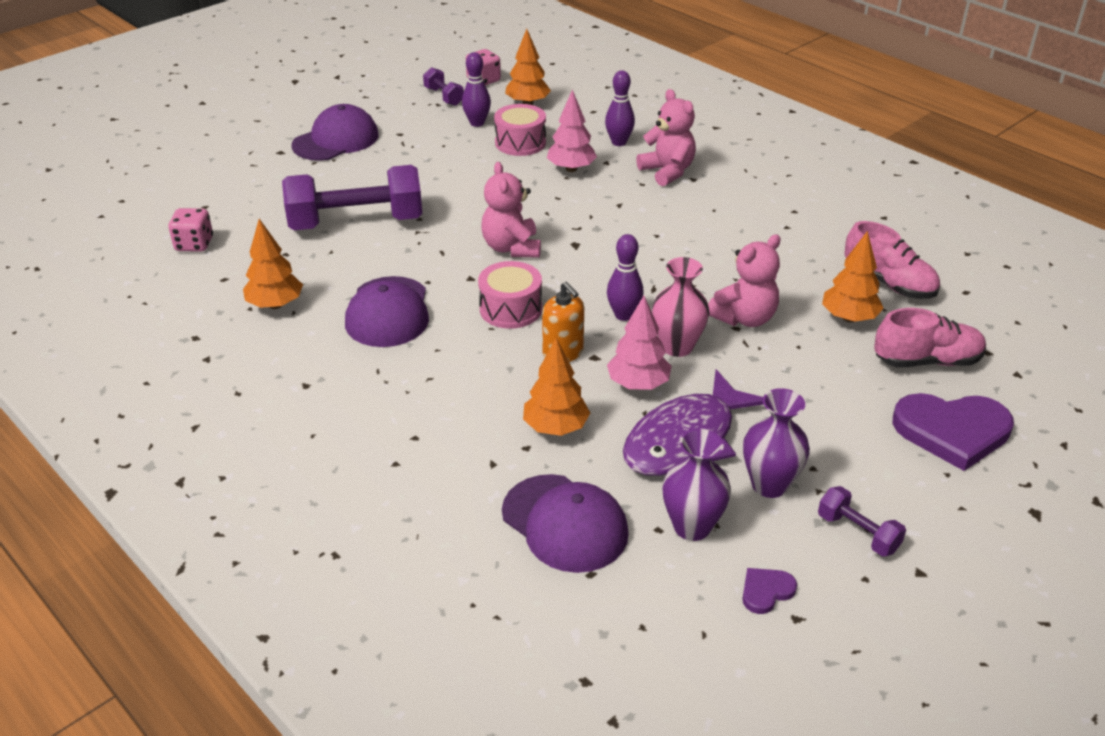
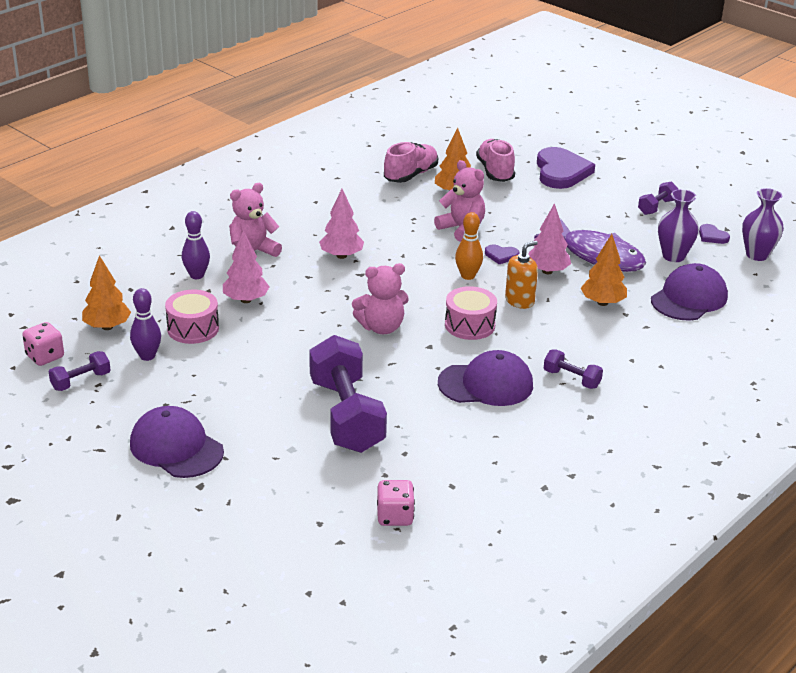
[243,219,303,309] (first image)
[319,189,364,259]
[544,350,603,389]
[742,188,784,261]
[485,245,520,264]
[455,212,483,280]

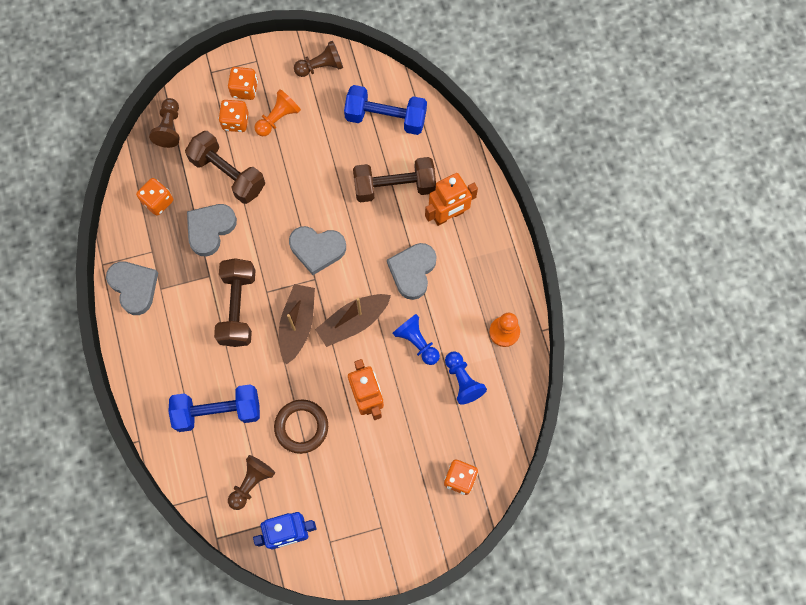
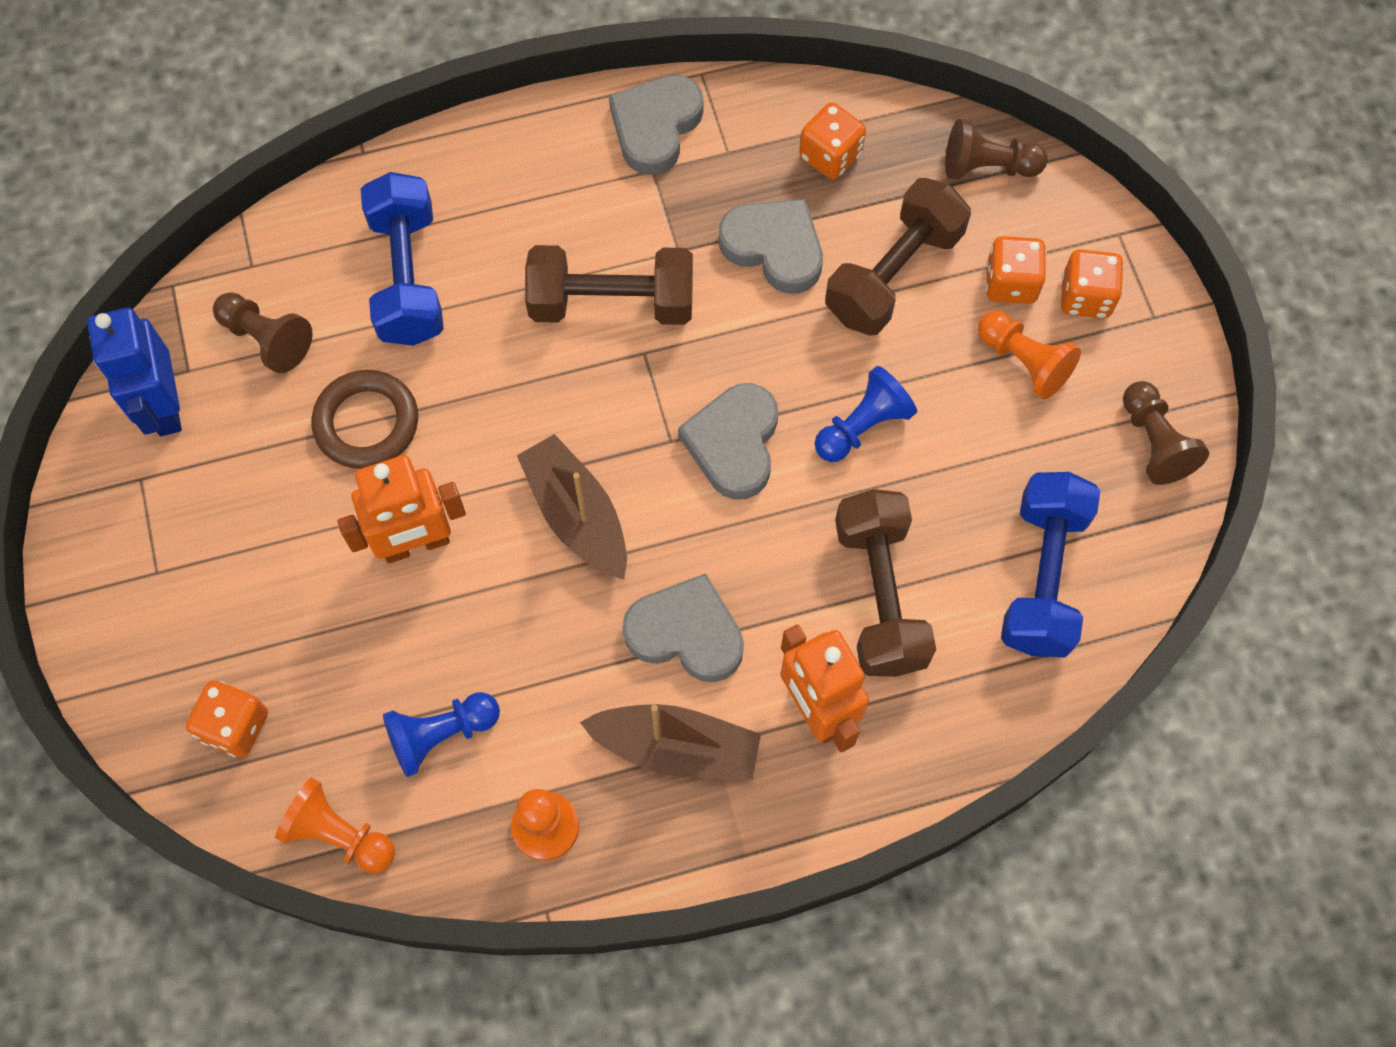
[275,778,395,873]
[580,704,761,780]
[815,366,917,462]
[609,75,704,175]

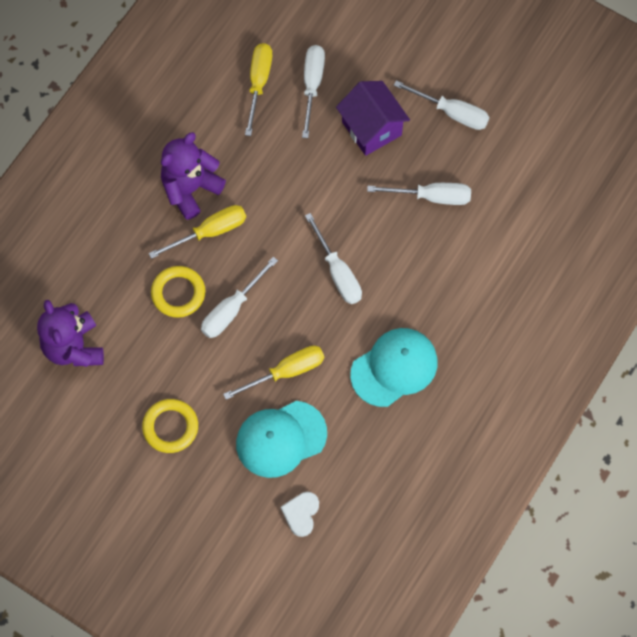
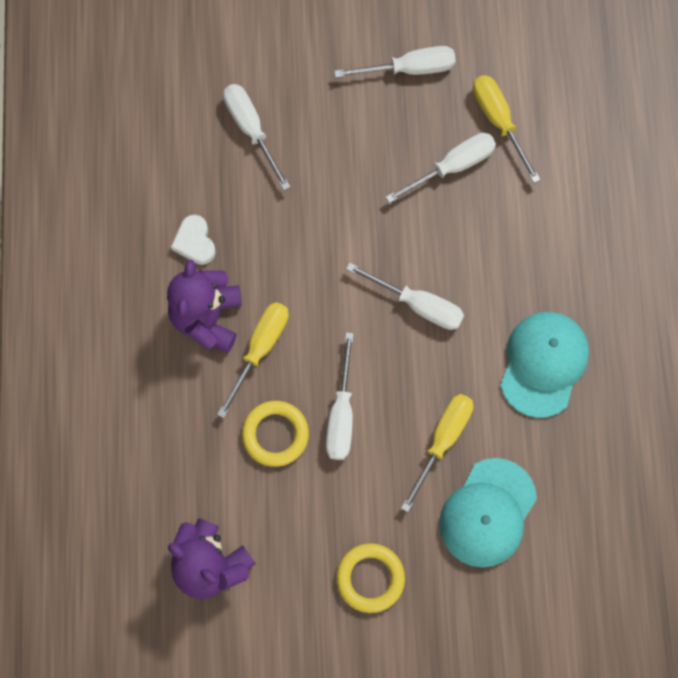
[336,81,410,156] (first image)
[473,75,541,183]
[171,215,216,265]

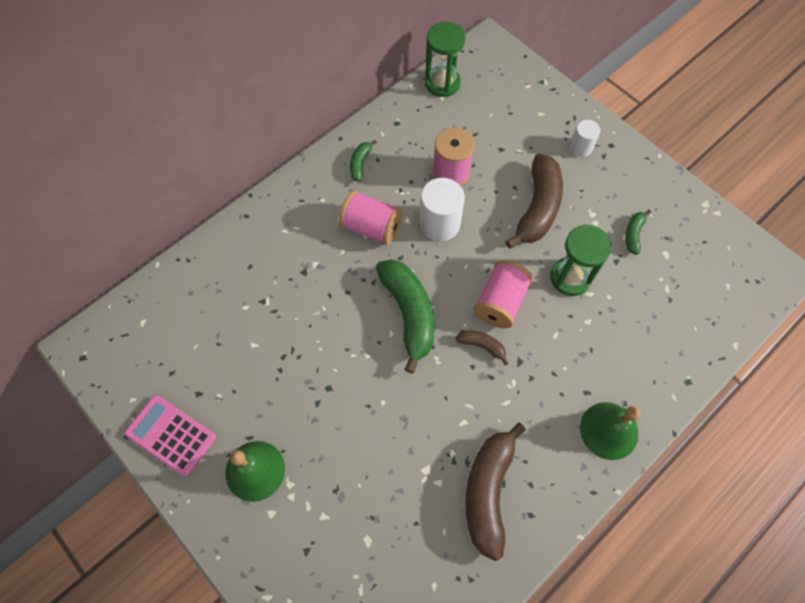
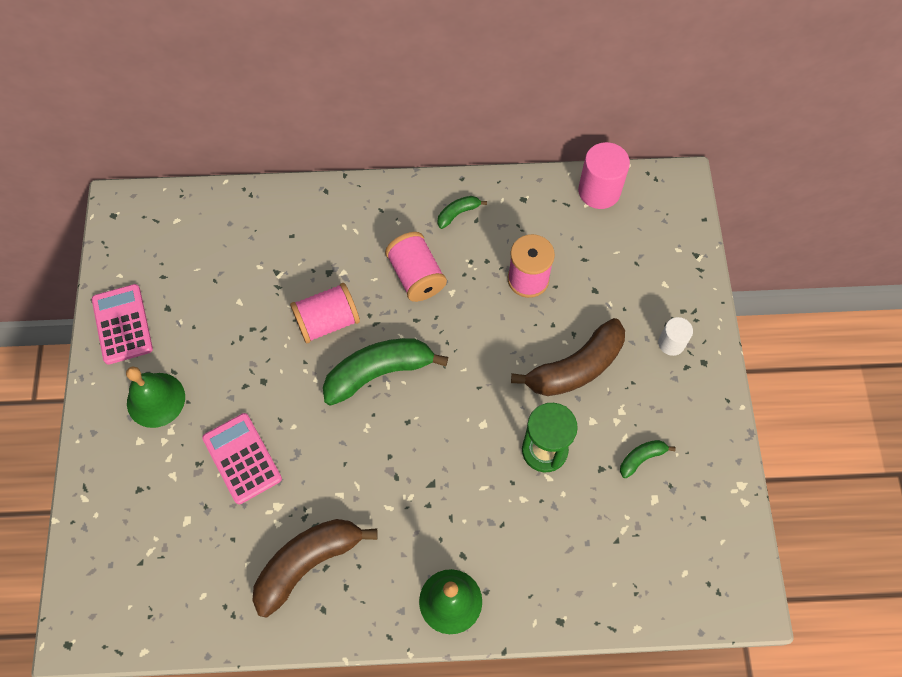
[420,178,465,241] (first image)
[456,330,509,366] (first image)
[202,413,282,504]
[290,283,360,343]
[578,142,630,209]
[323,338,448,406]

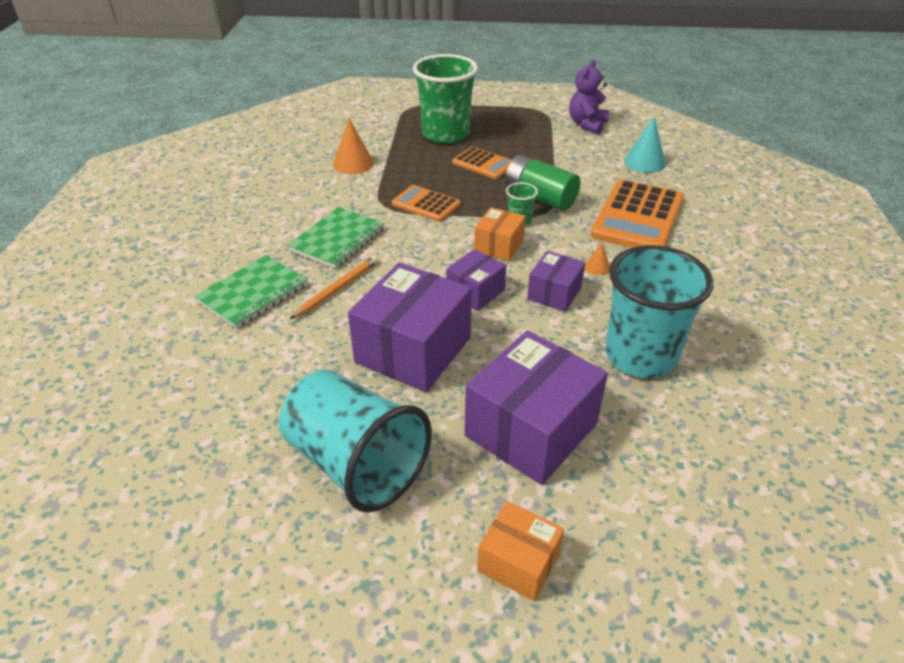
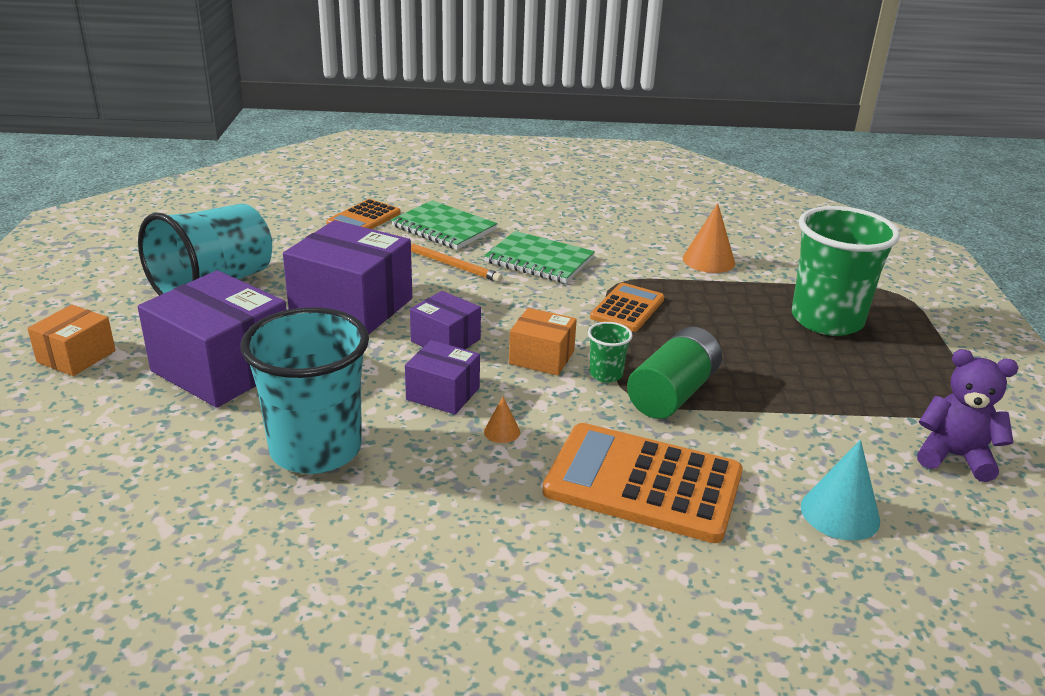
[326,199,401,229]

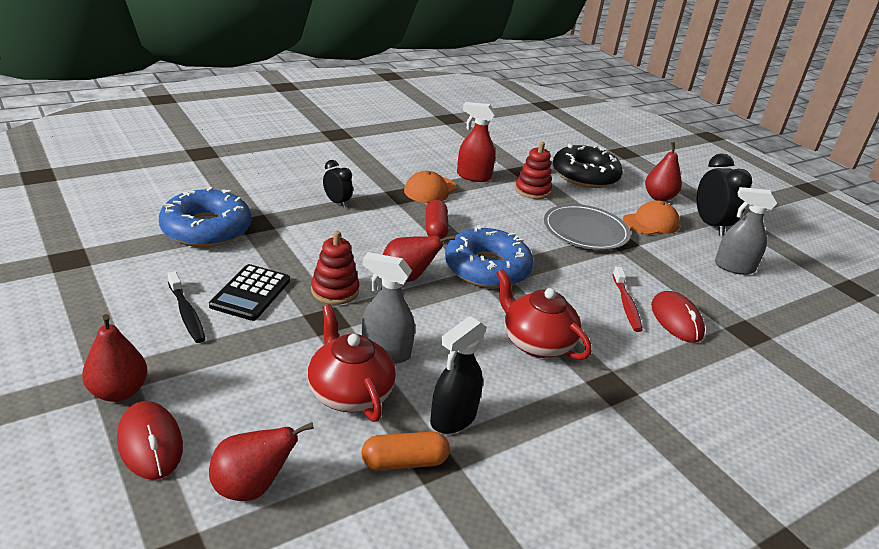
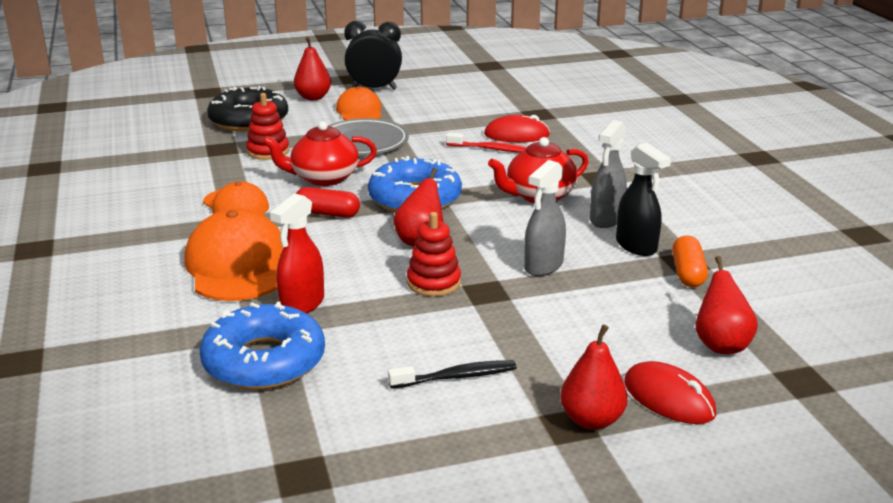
[209,264,290,321] (first image)
[262,121,377,186]
[270,193,324,313]
[590,120,627,228]
[184,209,284,301]
[624,361,716,424]

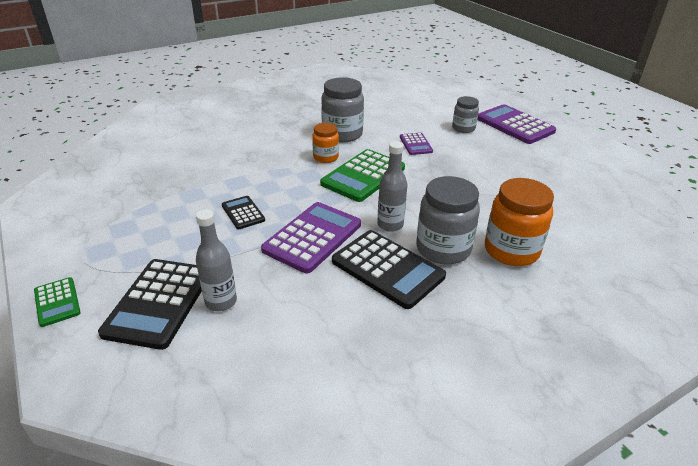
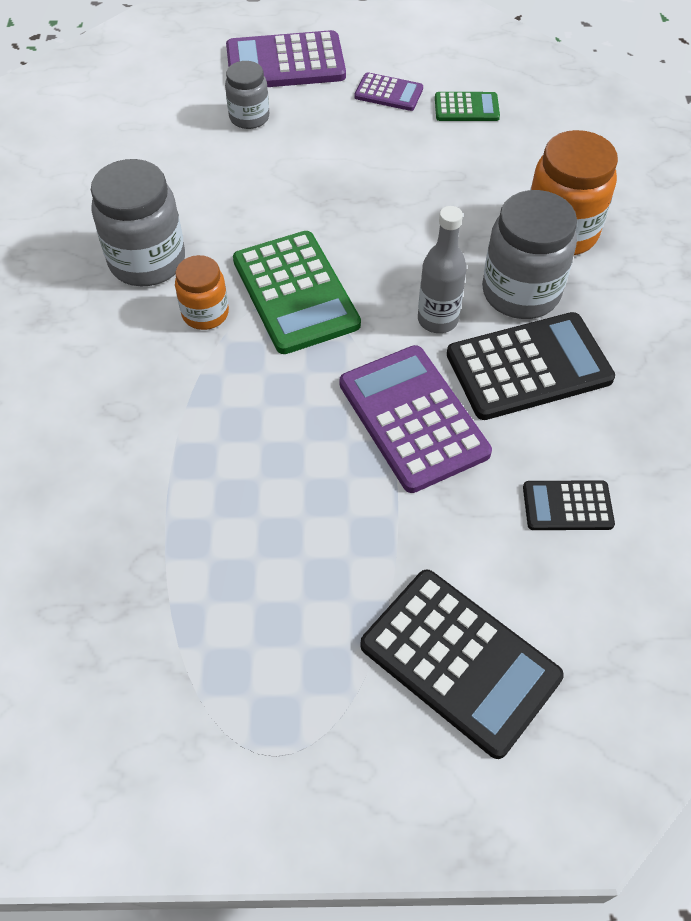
[196,209,237,311] (first image)
[435,92,500,121]
[523,480,615,530]
[354,72,423,111]

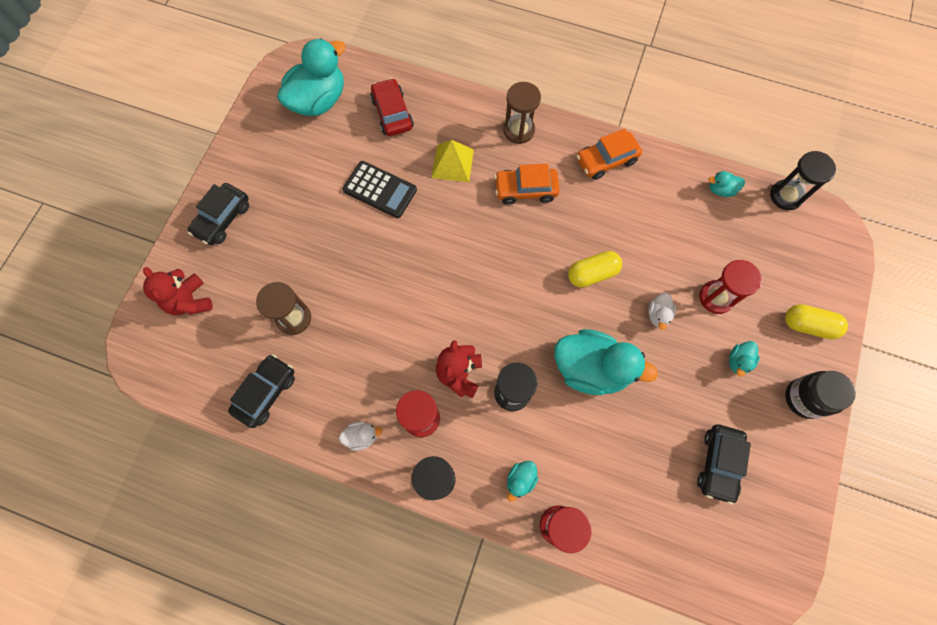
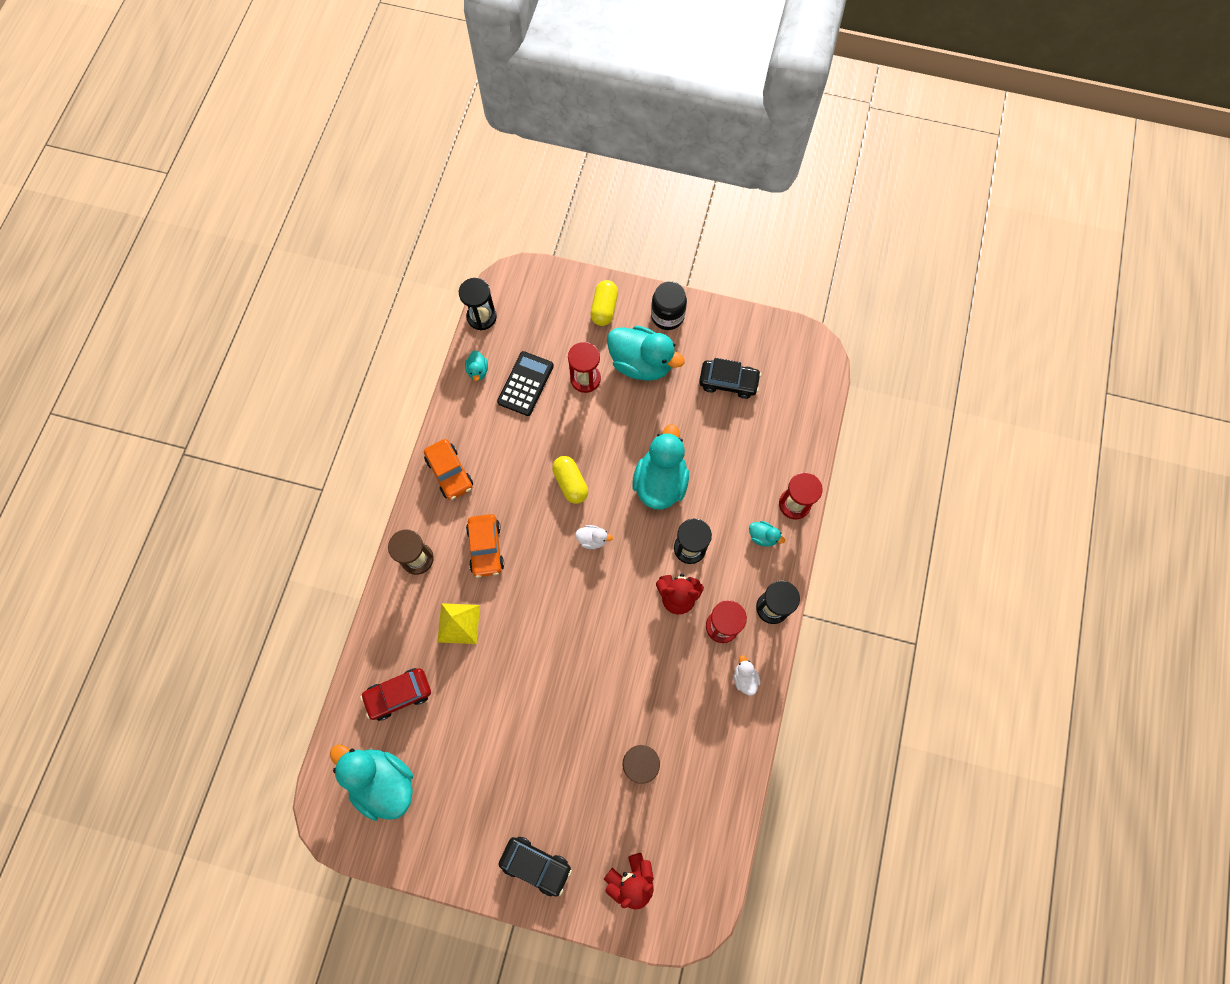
[228,354,295,428] (first image)
[497,351,554,416]
[575,525,613,549]
[607,326,685,381]

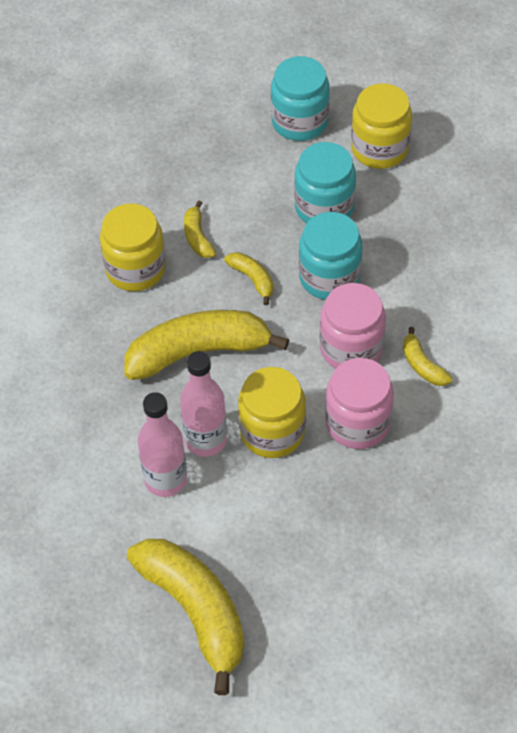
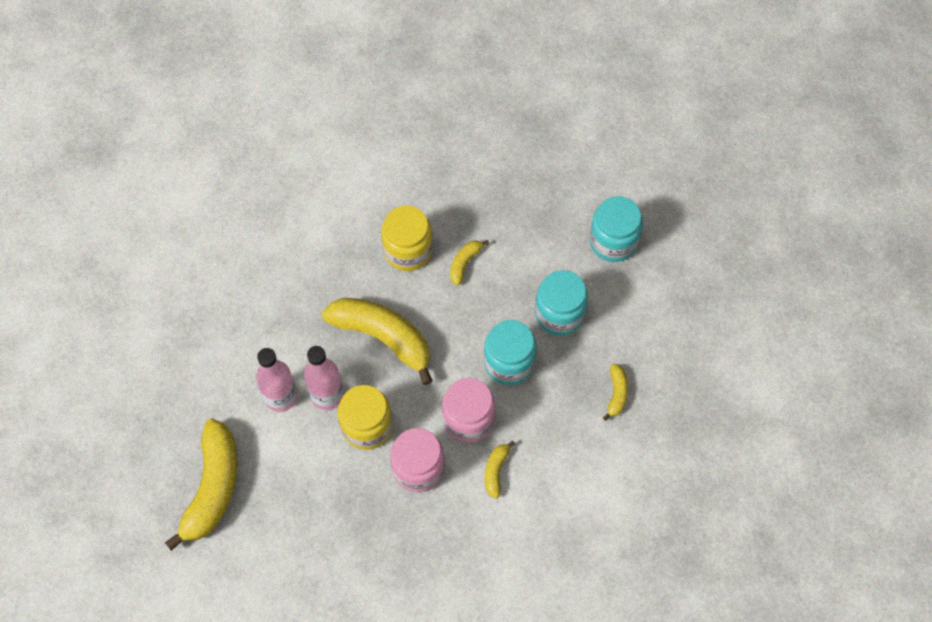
[351,83,412,169] (first image)
[603,364,628,421]

